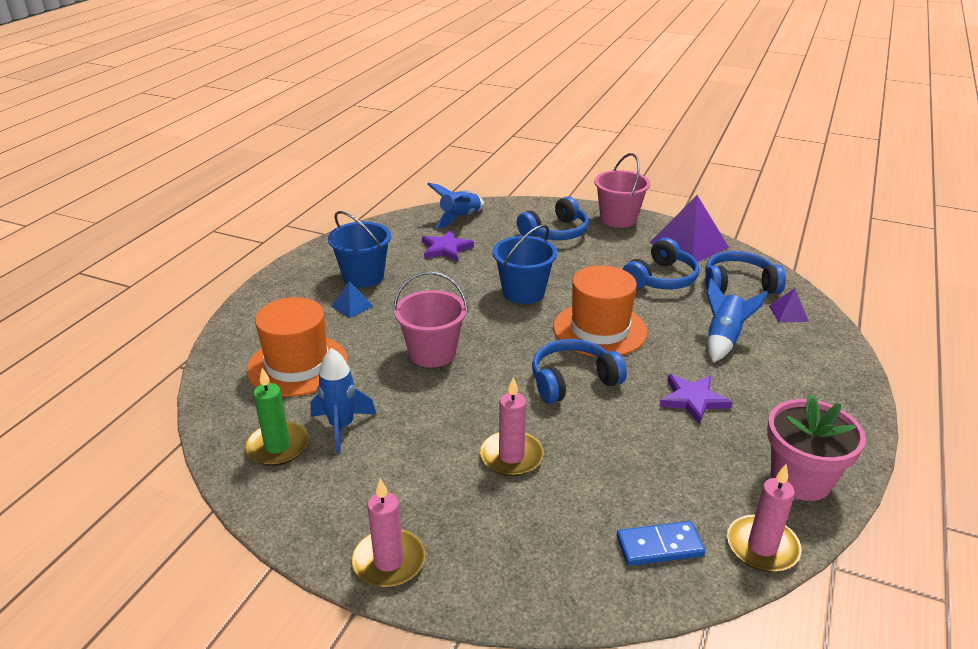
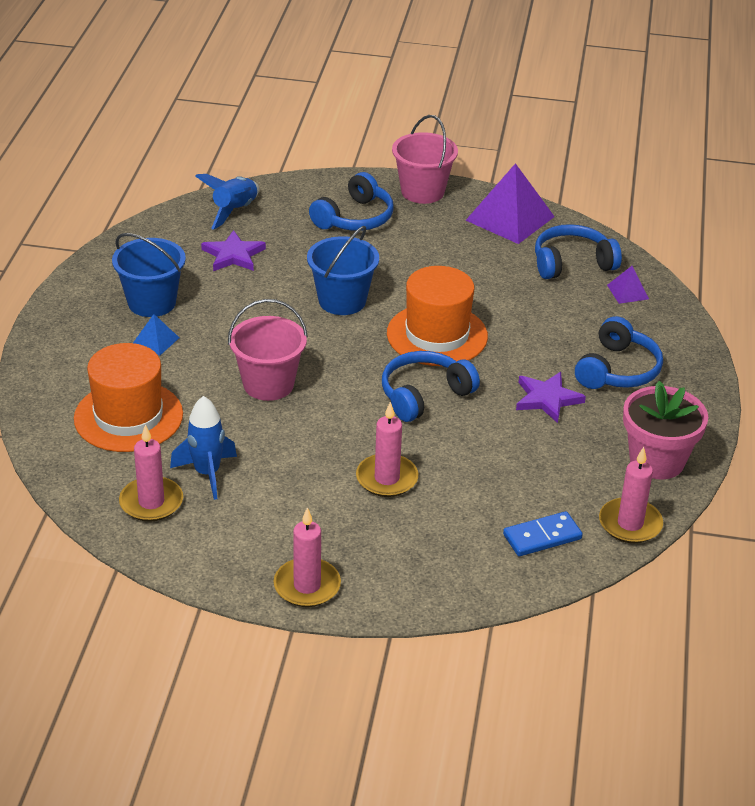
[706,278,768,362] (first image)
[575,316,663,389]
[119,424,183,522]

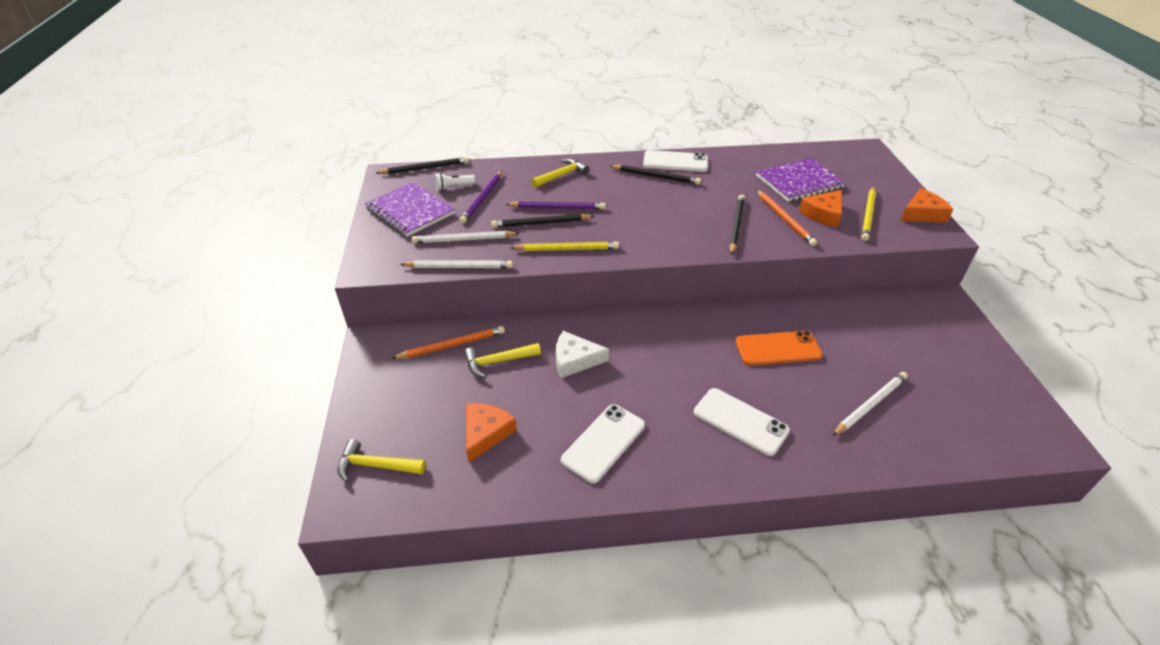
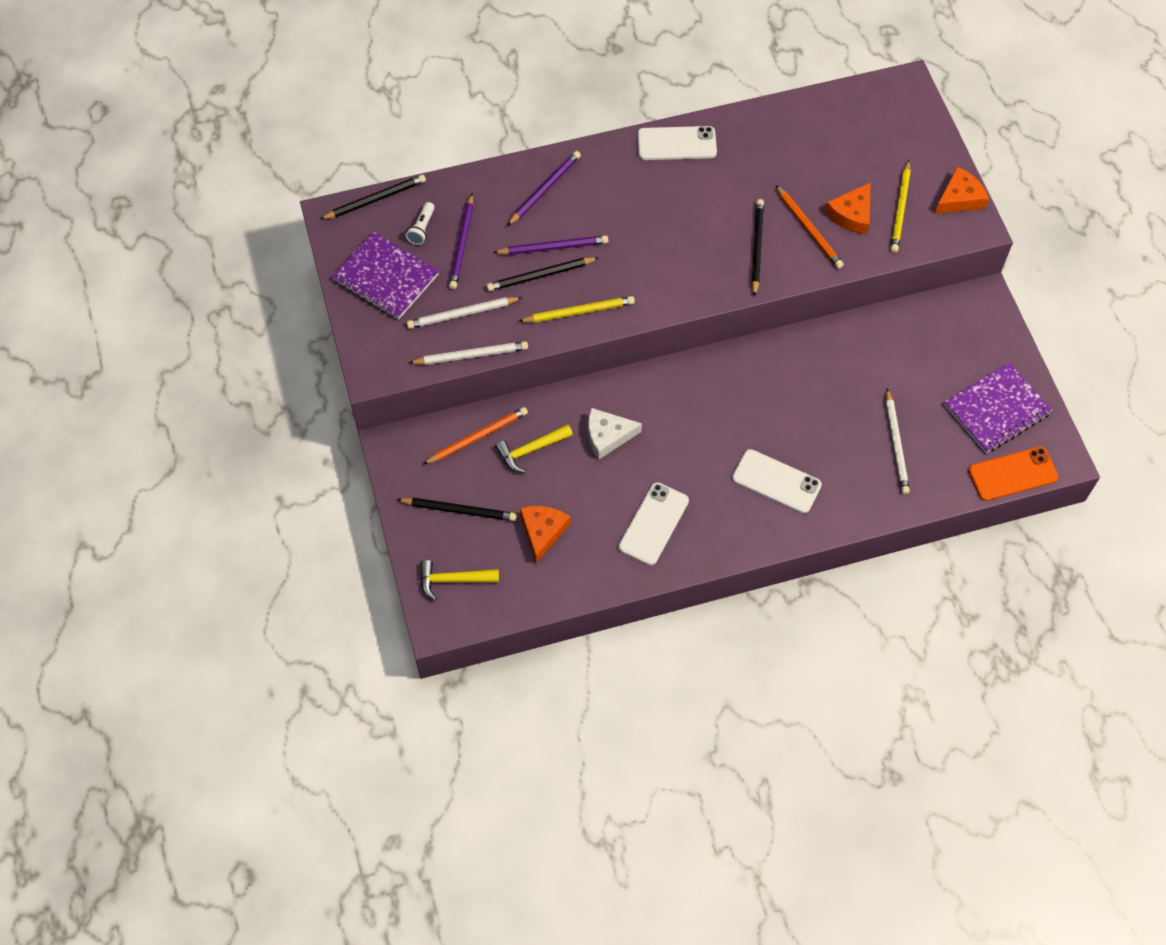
[397,498,517,521]
[968,447,1059,501]
[944,362,1053,453]
[507,151,581,226]
[406,202,435,245]
[886,388,910,494]

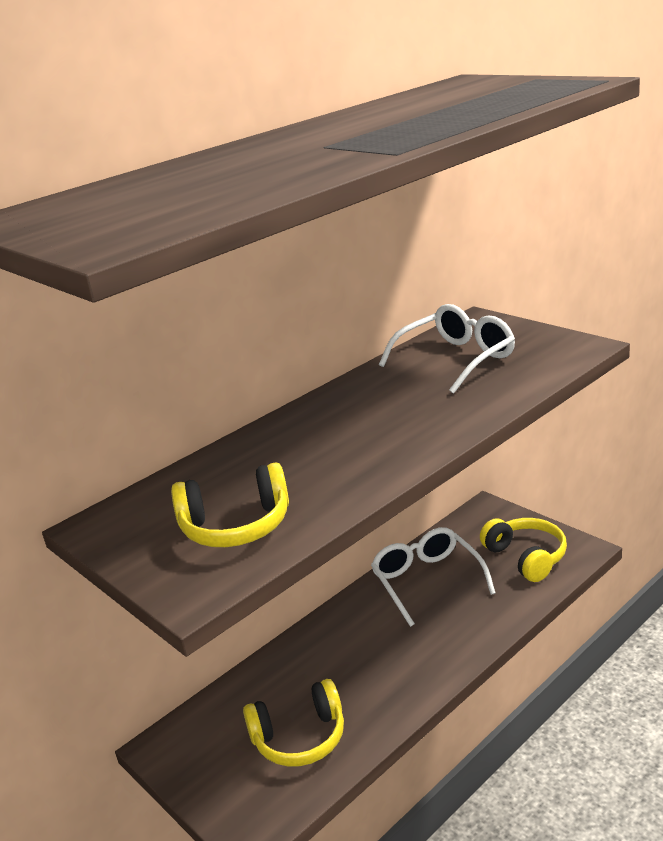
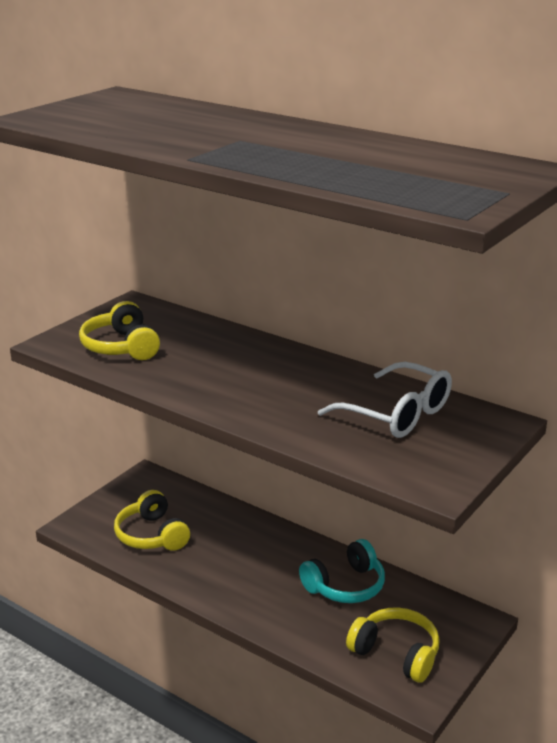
[299,539,385,603]
[346,607,440,683]

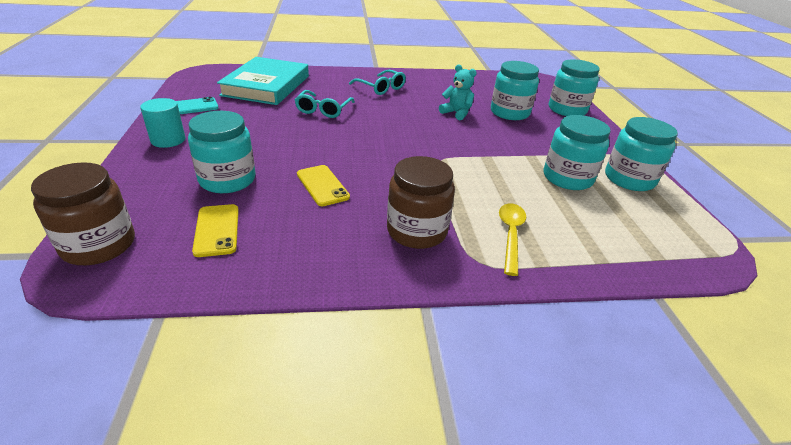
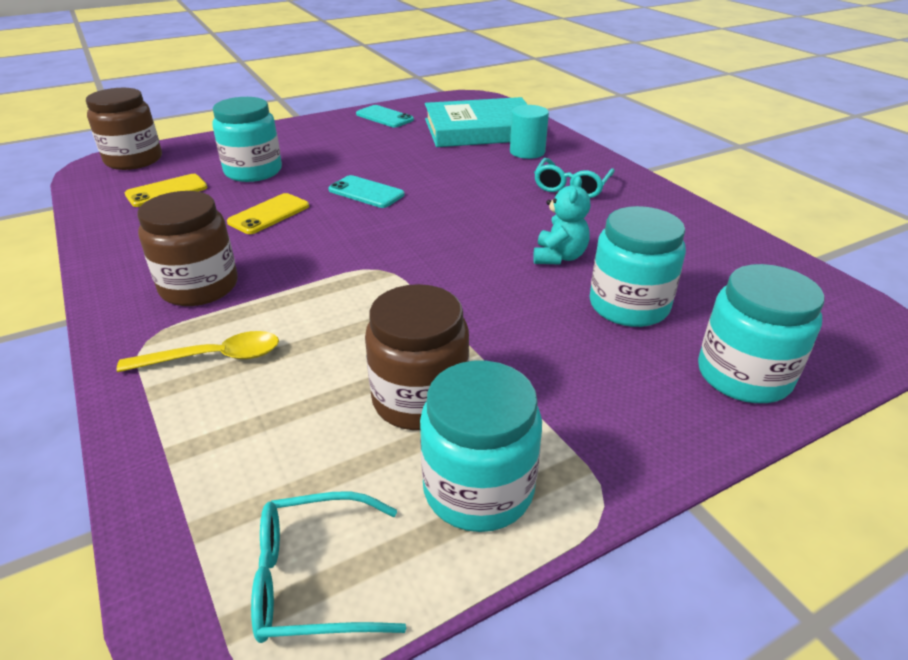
[328,175,405,208]
[510,105,549,159]
[251,491,406,643]
[365,284,469,430]

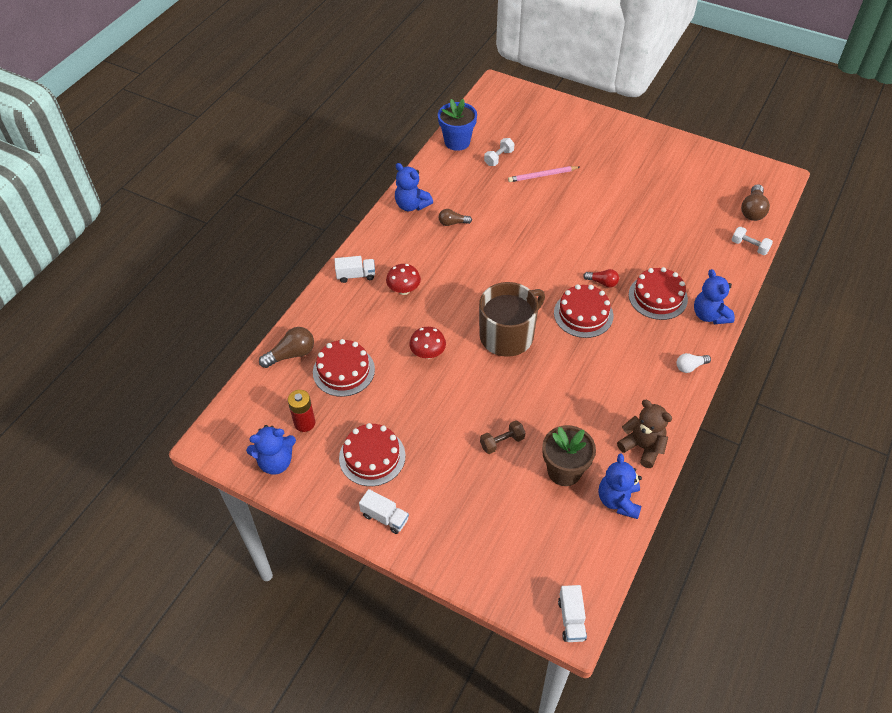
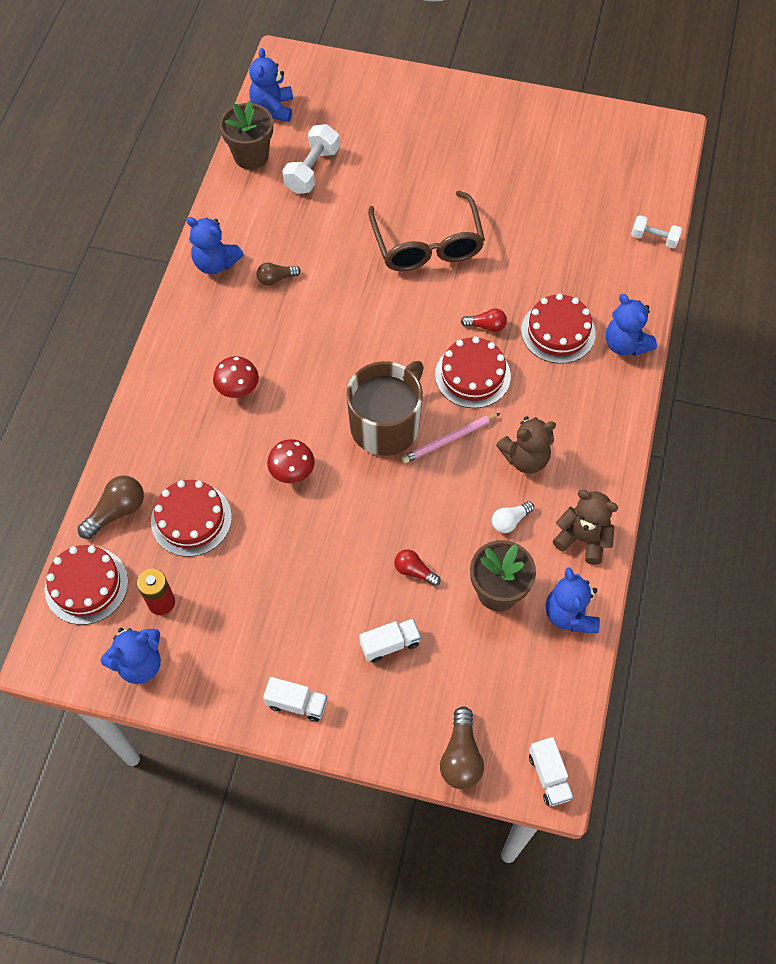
[249,48,293,122]
[368,191,485,271]
[496,416,556,474]
[359,619,421,663]
[45,545,128,625]
[402,413,500,463]
[492,501,534,533]
[440,707,484,789]
[394,549,441,586]
[219,101,273,170]
[282,124,340,193]

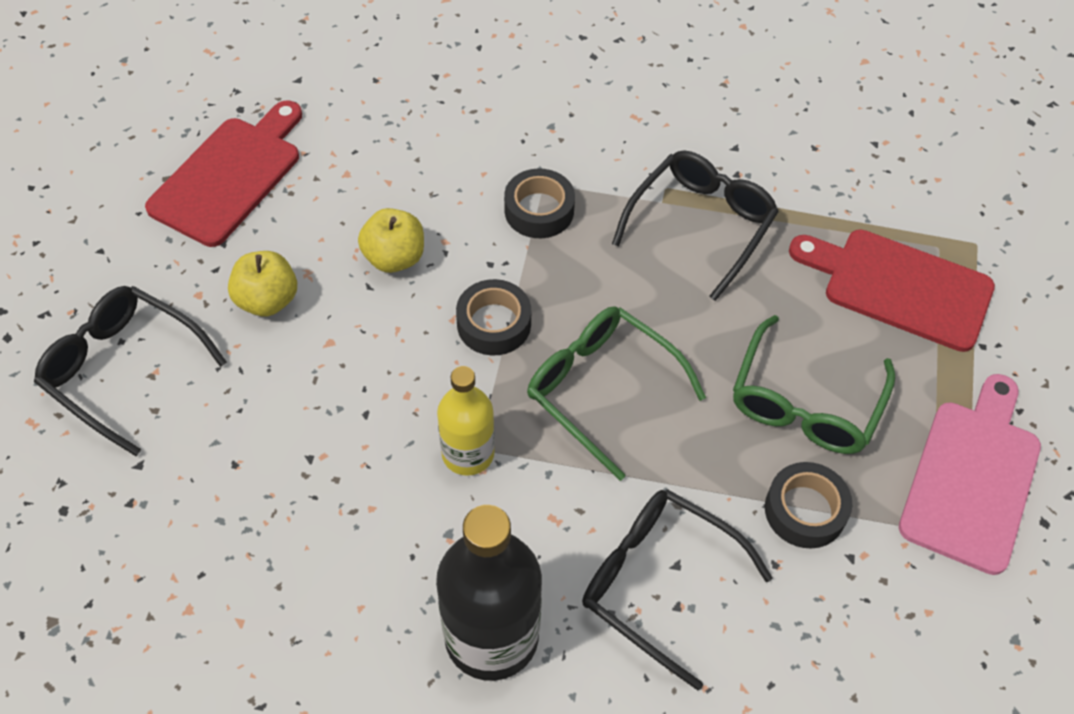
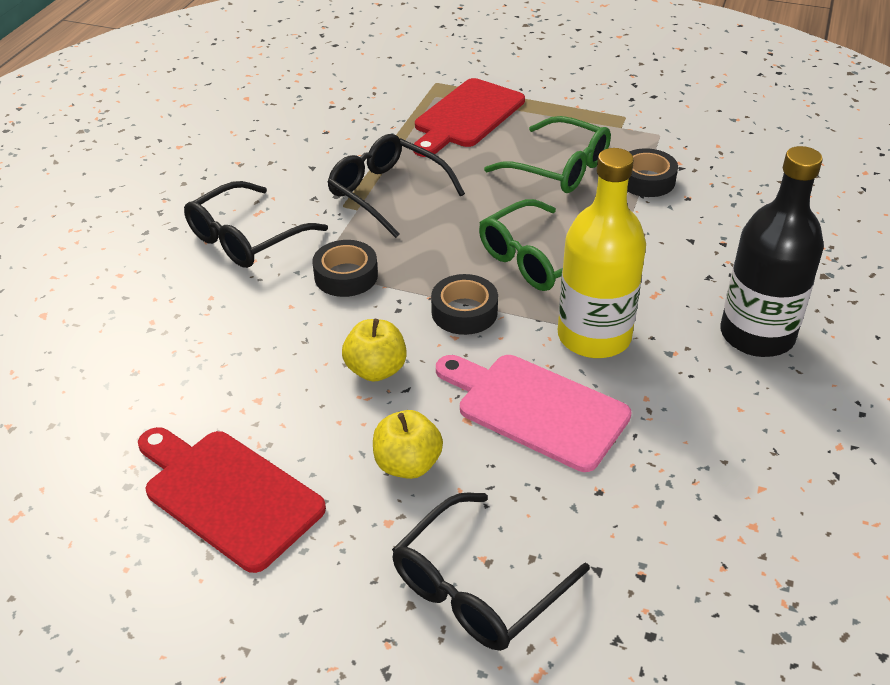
[184,181,328,268]
[436,355,631,472]
[558,148,646,358]

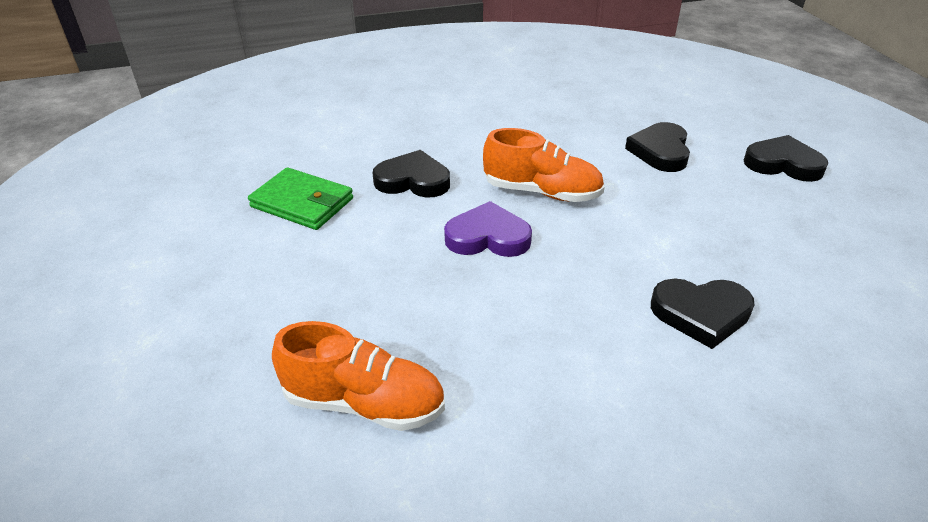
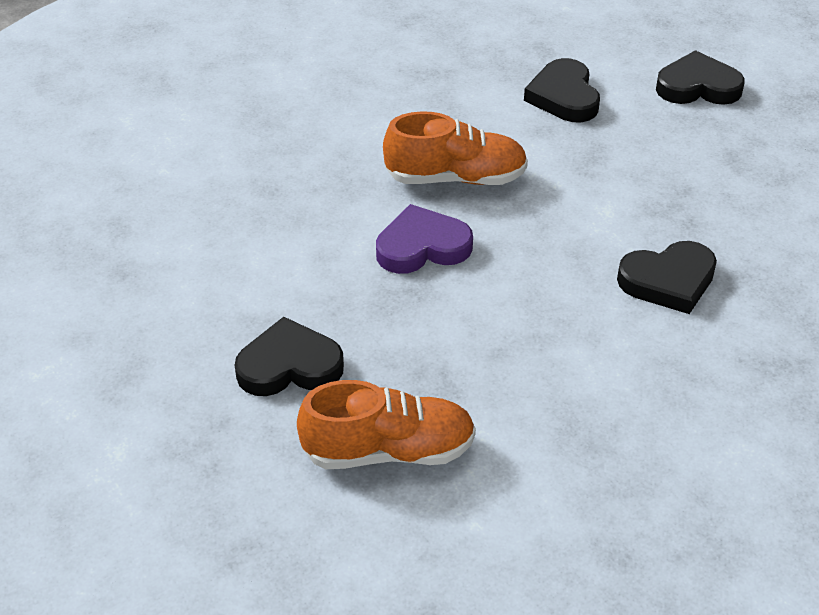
[248,167,353,230] (first image)
[235,317,344,396]

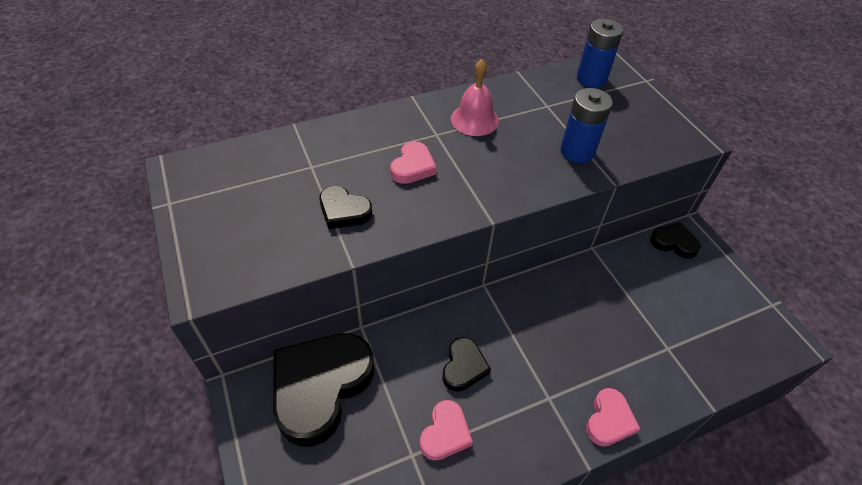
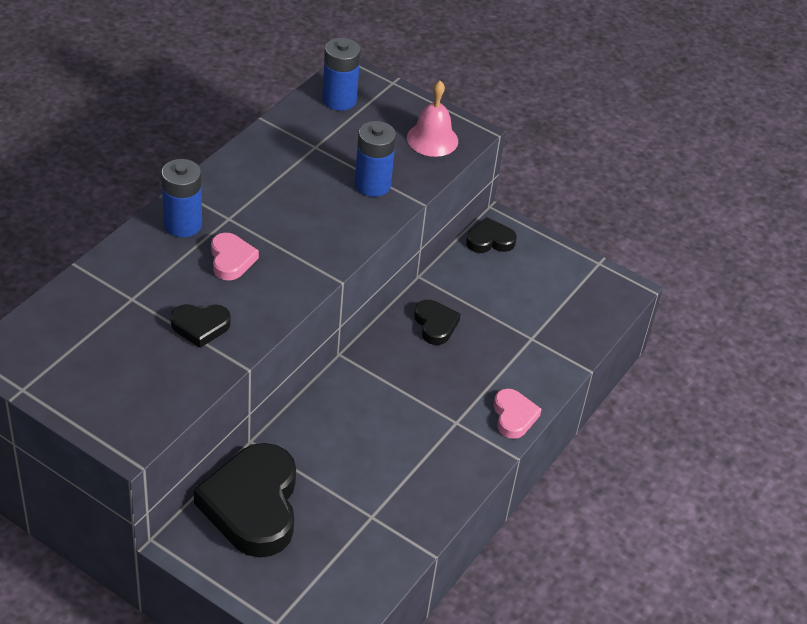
[420,400,473,461] (first image)
[161,159,202,237]
[414,300,461,345]
[407,80,458,157]

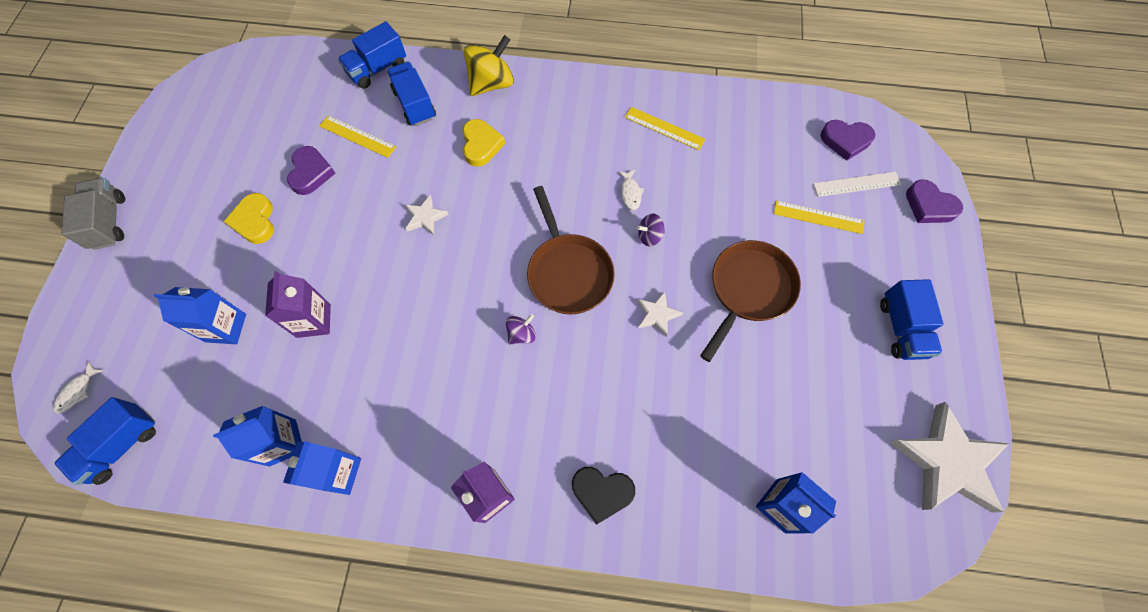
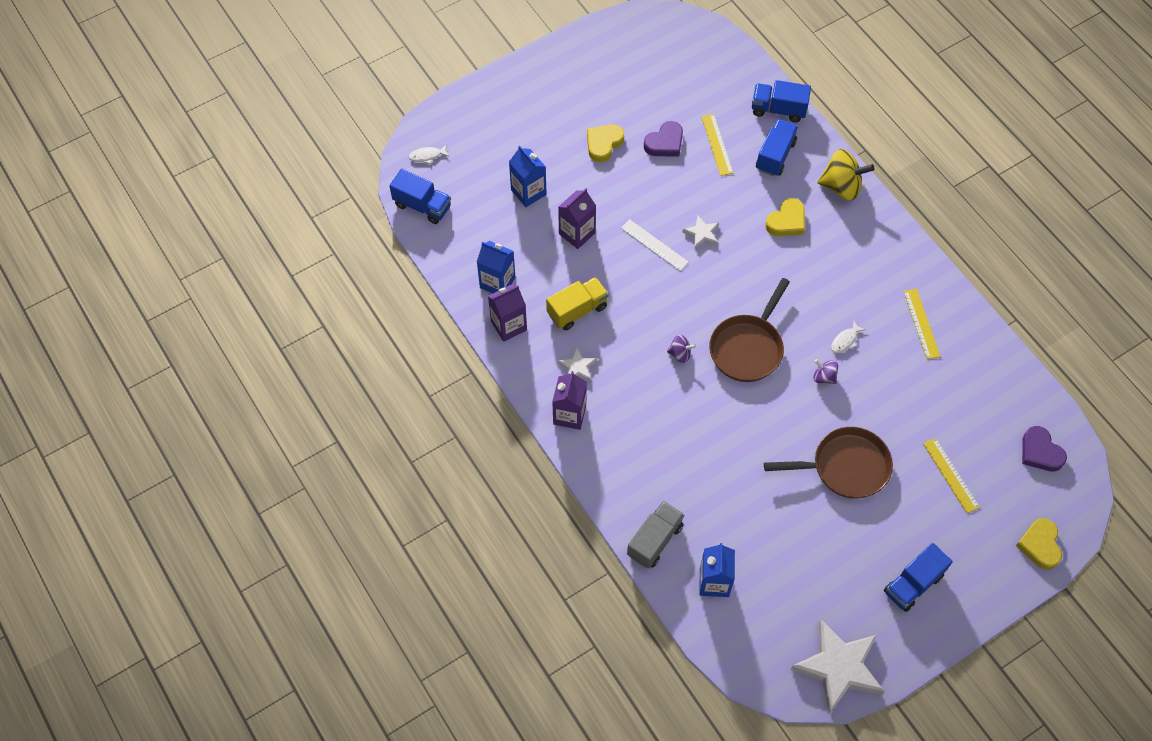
[572,467,635,525] (first image)
[546,277,609,330]
[627,501,684,569]
[558,347,597,382]
[621,219,688,271]
[488,284,527,342]
[1016,518,1062,570]
[389,169,451,224]

